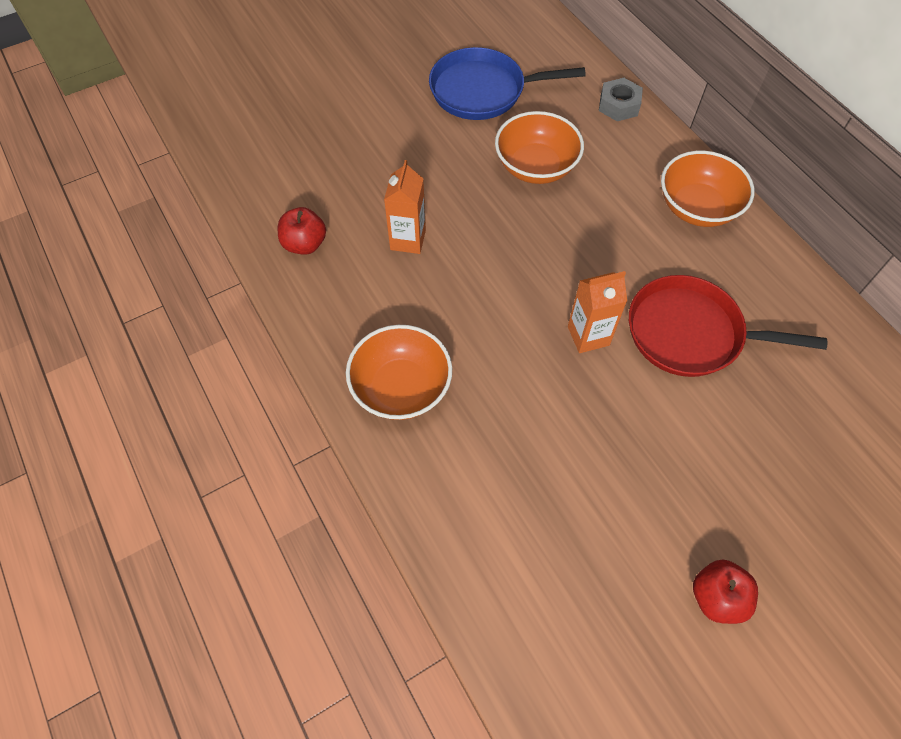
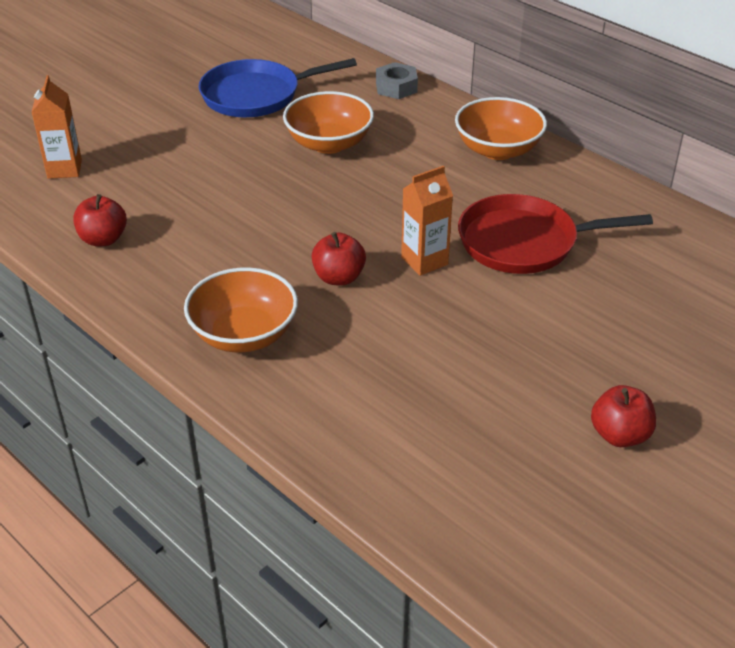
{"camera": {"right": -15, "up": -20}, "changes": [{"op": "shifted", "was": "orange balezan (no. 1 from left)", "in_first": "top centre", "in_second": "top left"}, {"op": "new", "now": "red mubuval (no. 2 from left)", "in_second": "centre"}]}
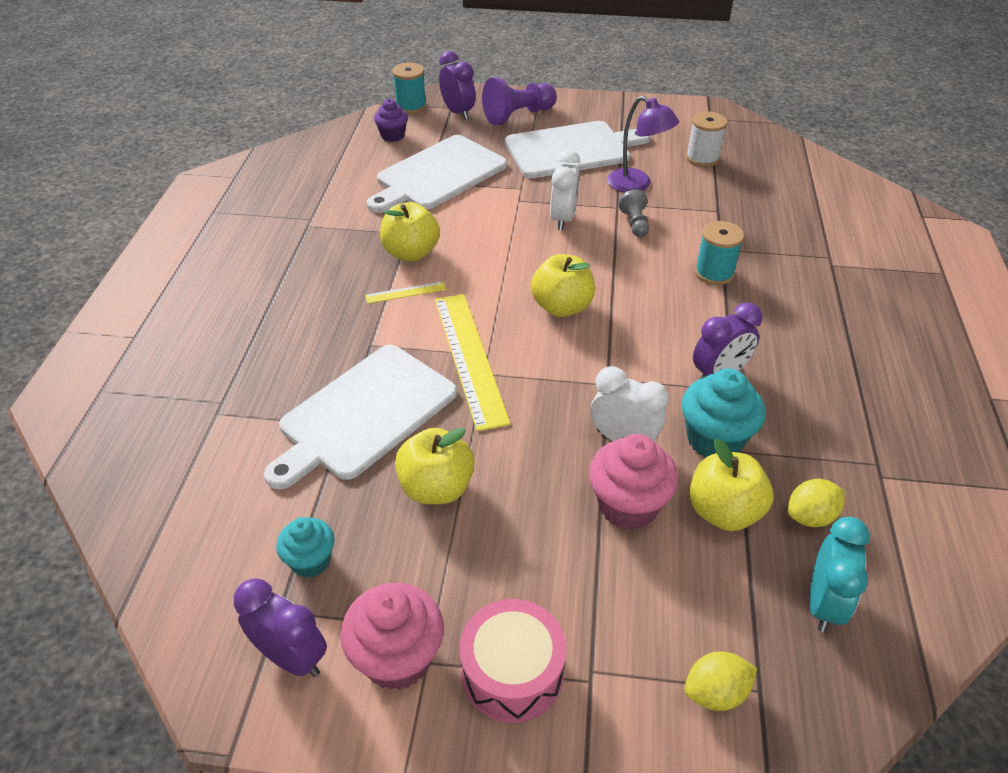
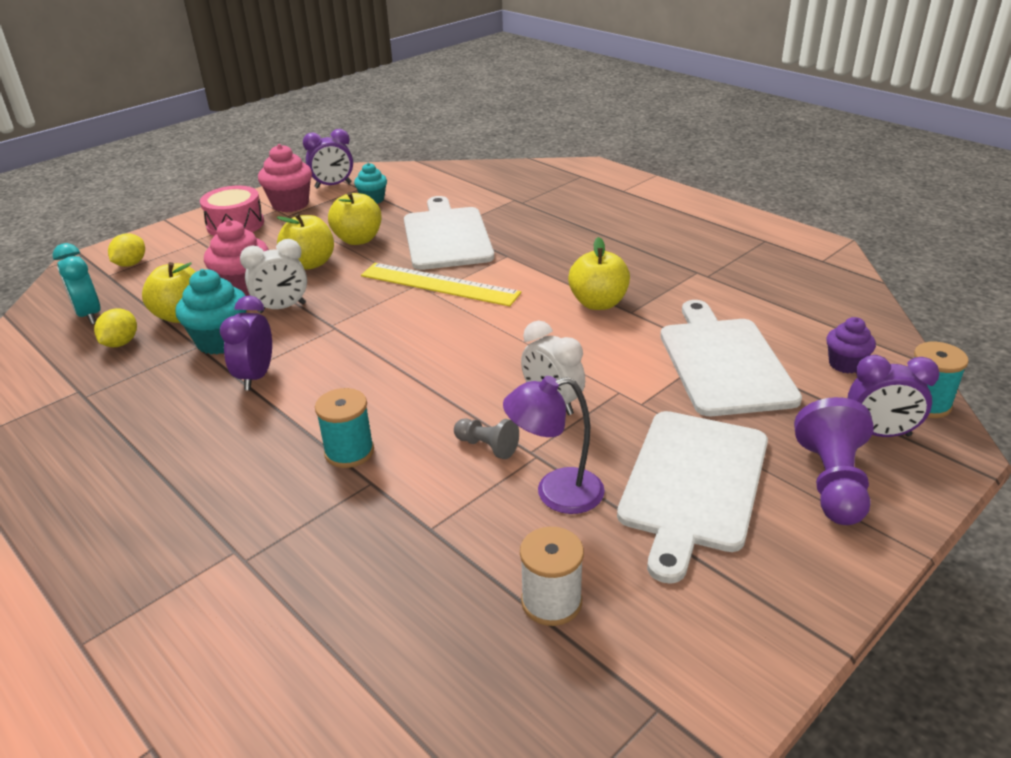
{"camera": {"right": 130, "up": -10}, "changes": [{"op": "gone", "was": "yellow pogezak (no. 1 from left)", "in_first": "centre"}, {"op": "shifted", "was": "yellow mubuval (no. 3 from left in the first image)", "now": "yellow mubuval (no. 2 from left)", "in_first": "centre", "in_second": "top left"}]}
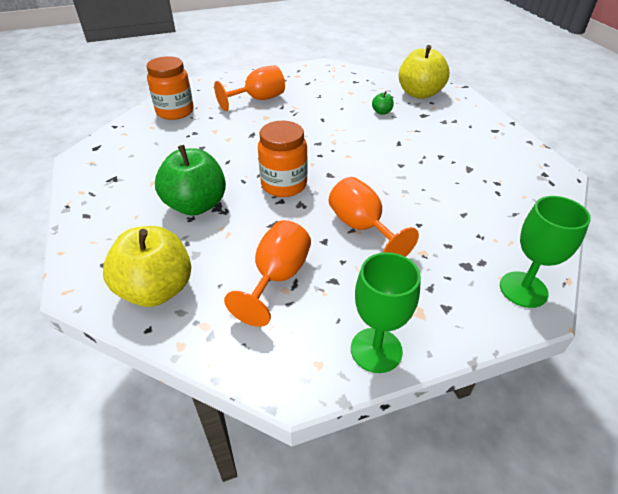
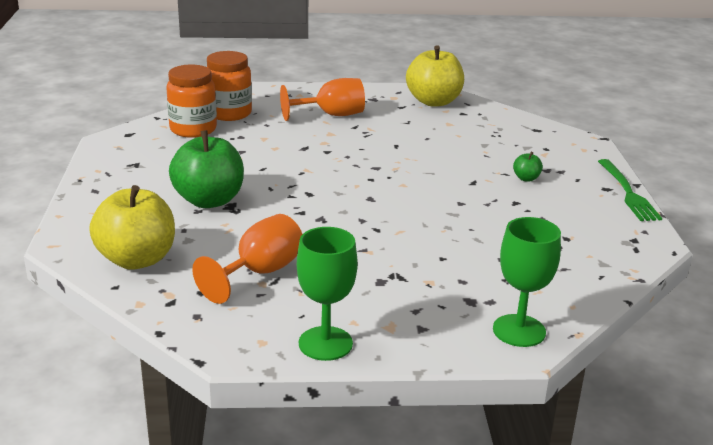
{"camera": {"right": 15, "up": -15}, "changes": [{"op": "shifted", "was": "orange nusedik (no. 2 from left in the first image)", "now": "orange nusedik (no. 1 from left)", "in_first": "top centre", "in_second": "top left"}, {"op": "gone", "was": "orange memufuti (no. 3 from left)", "in_first": "centre"}, {"op": "shifted", "was": "green mubuval (no. 2 from left)", "in_first": "top centre", "in_second": "middle right"}, {"op": "shifted", "was": "yellow mubuval (no. 2 from left)", "in_first": "top right", "in_second": "top centre"}, {"op": "new", "now": "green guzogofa", "in_second": "middle right"}]}
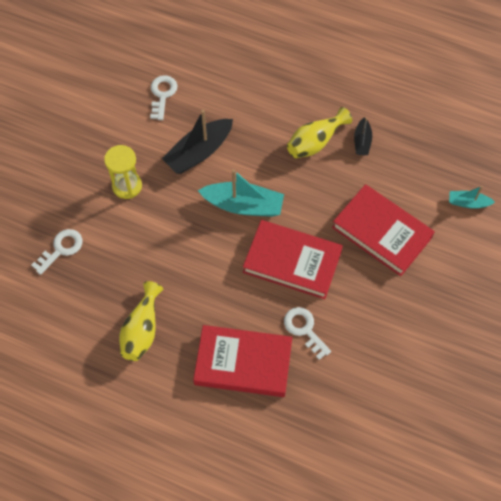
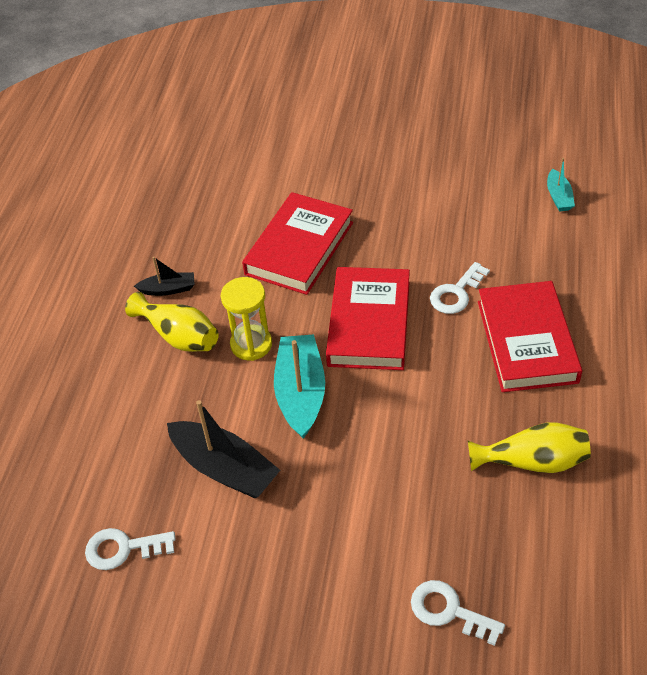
{"camera": {"right": -100, "up": -15}, "changes": [{"op": "shifted", "was": "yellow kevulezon", "in_first": "middle left", "in_second": "centre"}, {"op": "shifted", "was": "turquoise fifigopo (no. 2 from left)", "in_first": "middle right", "in_second": "top right"}]}
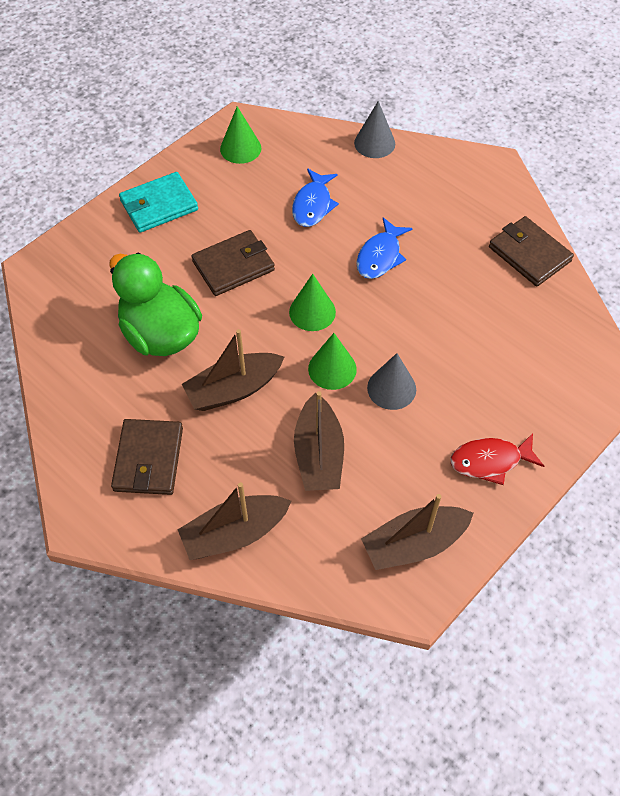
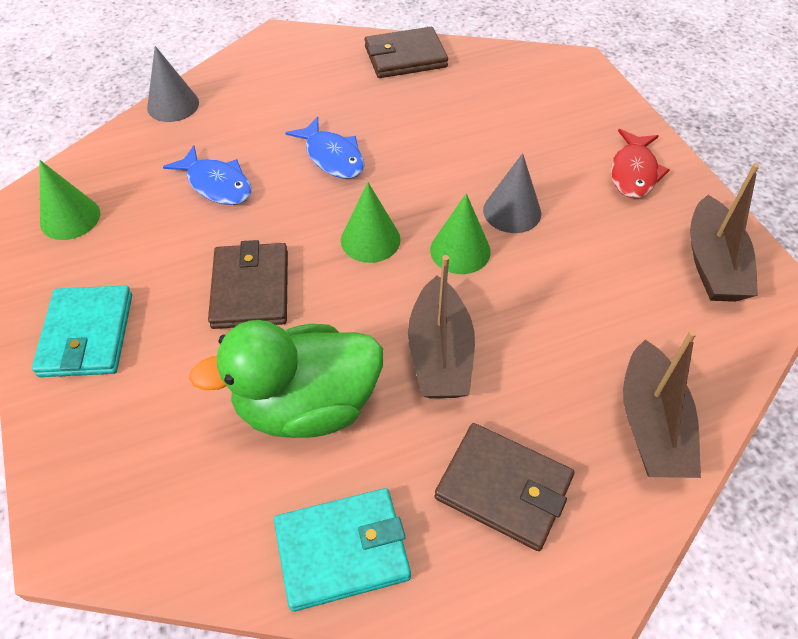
{"camera": {"right": -65, "up": -5}, "changes": [{"op": "gone", "was": "brown fifigopo (no. 3 from left)", "in_first": "centre"}, {"op": "new", "now": "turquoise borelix (no. 2 from left)", "in_second": "bottom centre"}]}
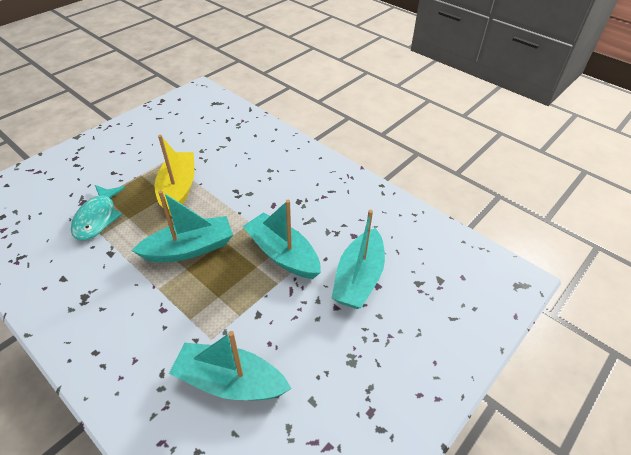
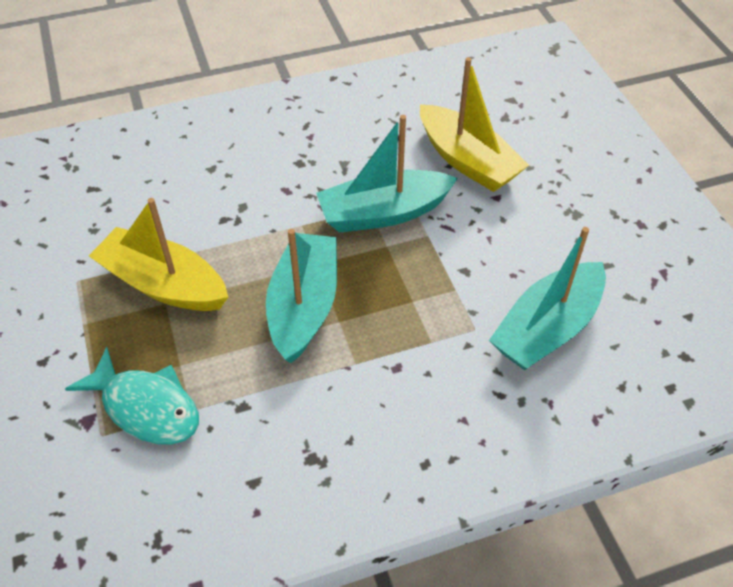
{"camera": {"right": -60, "up": 5}, "changes": [{"op": "repainted", "was": "turquoise fifigopo (no. 4 from left)", "now": "yellow fifigopo (no. 2 from left)", "in_first": "centre", "in_second": "top centre"}]}
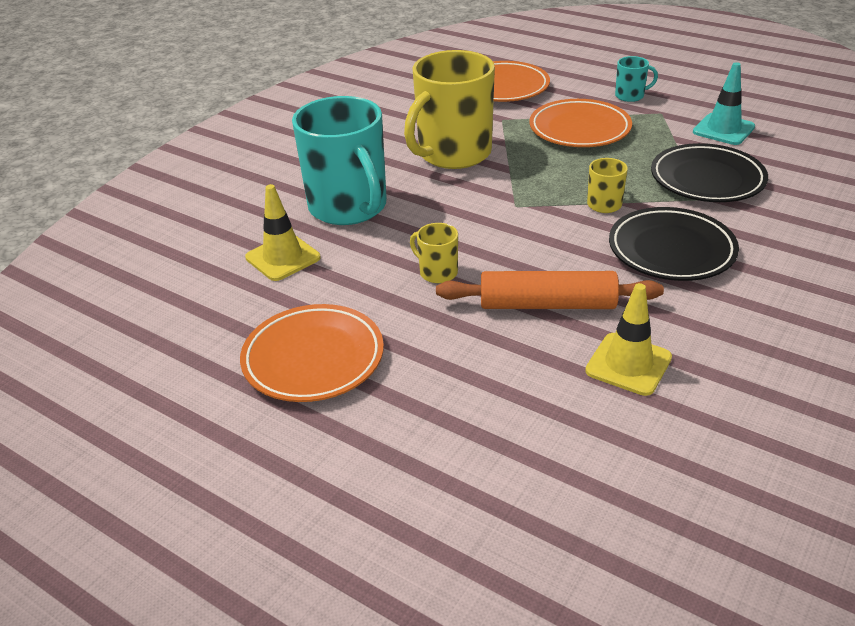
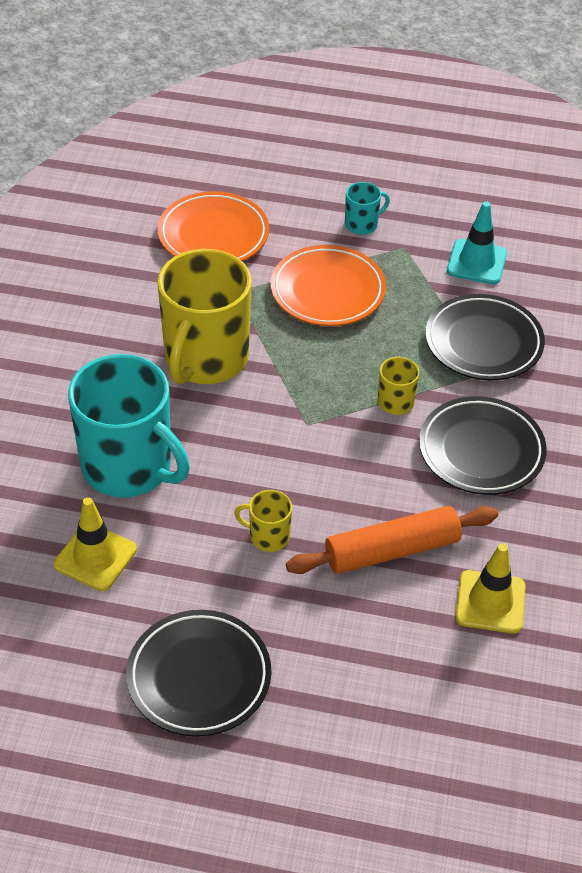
{"camera": {"right": -25, "up": 10}, "changes": [{"op": "repainted", "was": "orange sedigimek (no. 1 from left)", "now": "black sedigimek (no. 1 from left)", "in_first": "centre", "in_second": "bottom centre"}]}
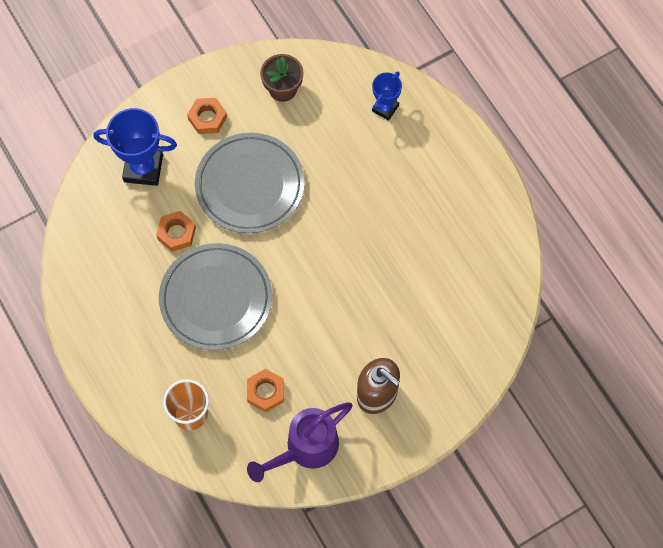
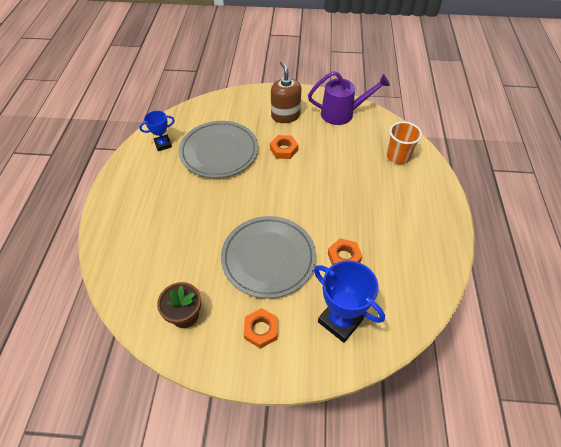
{"camera": {"right": -145, "up": -15}, "changes": [{"op": "shifted", "was": "grey sedigimek (no. 1 from left)", "in_first": "middle left", "in_second": "centre"}, {"op": "shifted", "was": "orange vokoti (no. 3 from left in the first image)", "now": "orange vokoti (no. 2 from left)", "in_first": "bottom centre", "in_second": "top centre"}, {"op": "shifted", "was": "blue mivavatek (no. 2 from left in the first image)", "now": "blue mivavatek (no. 1 from left)", "in_first": "top centre", "in_second": "top left"}]}
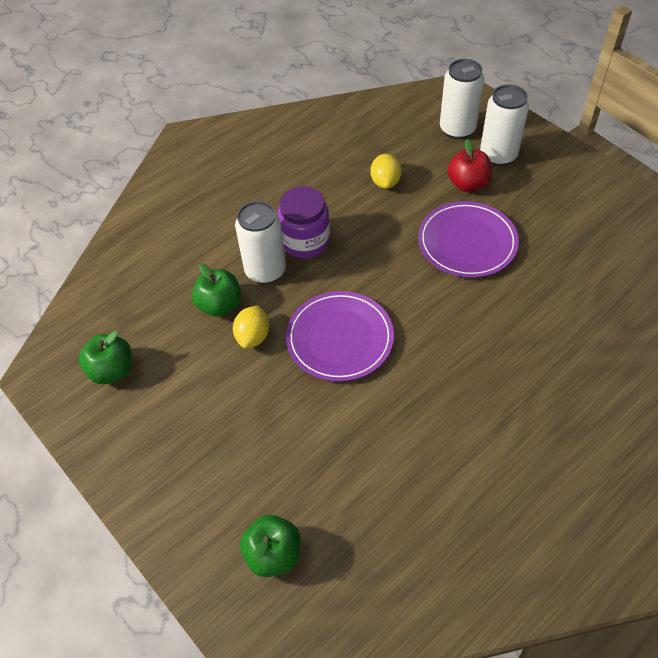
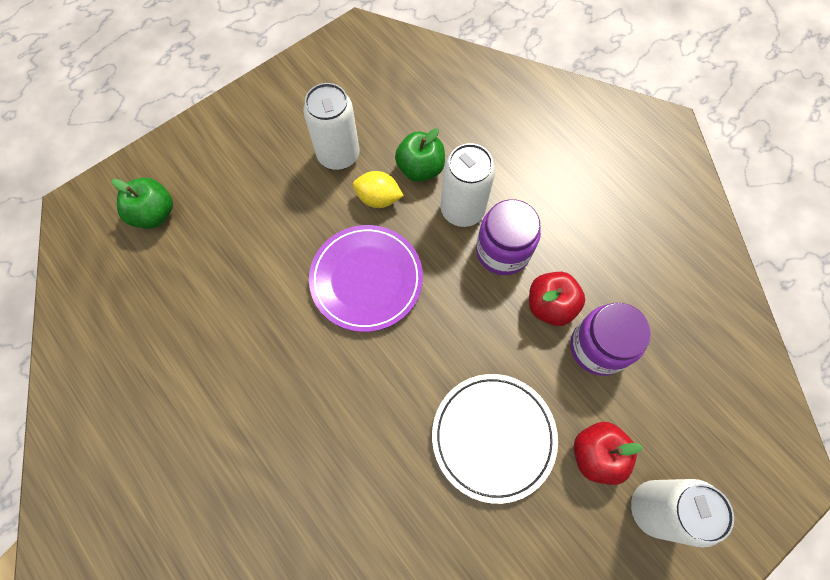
{"camera": {"right": 90, "up": 15}, "changes": [{"op": "gone", "was": "green mubuval (no. 1 from left)", "in_first": "middle left"}, {"op": "swapped", "was": "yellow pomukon (no. 2 from left)", "now": "purple nusedik (no. 2 from left)", "in_first": "top centre", "in_second": "middle right"}, {"op": "repainted", "was": "purple sedigimek (no. 2 from left)", "now": "white sedigimek", "in_first": "middle right", "in_second": "bottom centre"}, {"op": "shifted", "was": "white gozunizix (no. 2 from left in the first image)", "now": "white gozunizix (no. 1 from left)", "in_first": "top right", "in_second": "top centre"}, {"op": "new", "now": "red mubuval (no. 1 from left)", "in_second": "middle right"}]}
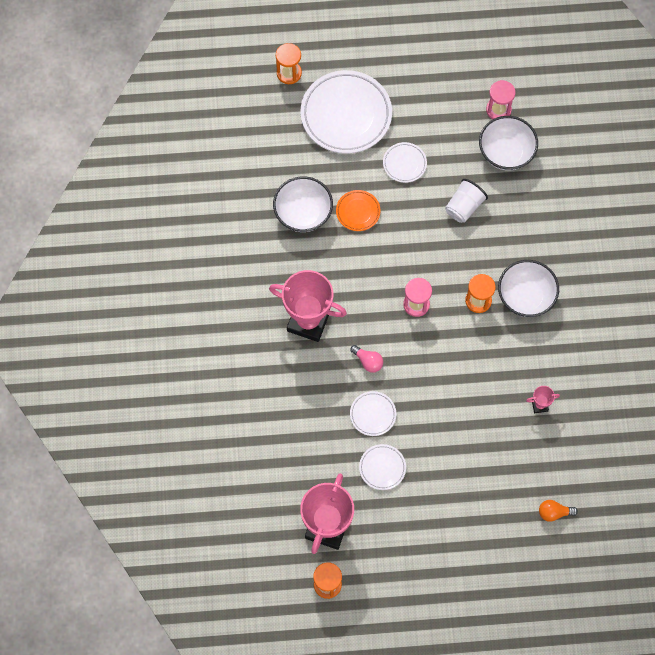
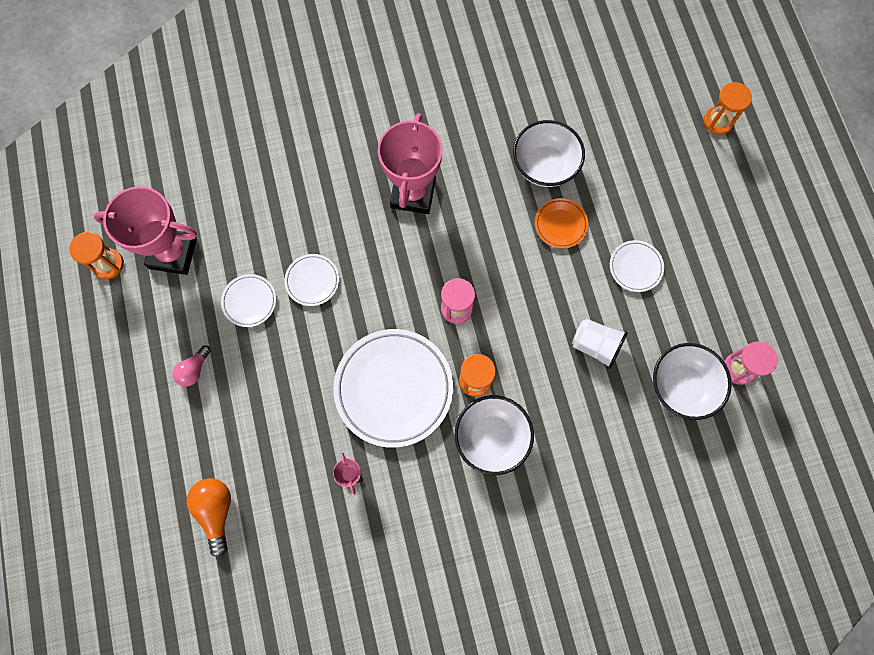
{"camera": {"right": 80, "up": 5}, "changes": [{"op": "shifted", "was": "white sedigimek (no. 1 from left in the first image)", "now": "white sedigimek (no. 3 from left)", "in_first": "top centre", "in_second": "centre"}, {"op": "shifted", "was": "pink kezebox", "in_first": "centre", "in_second": "middle left"}, {"op": "scaled", "was": "orange kezebox", "in_first": "bottom right", "in_second": "bottom left", "ratio": 1.55}]}
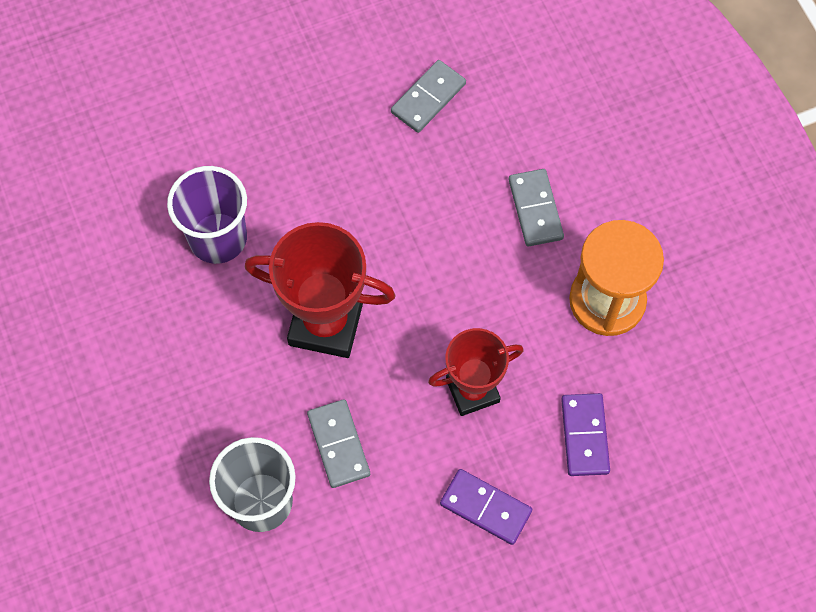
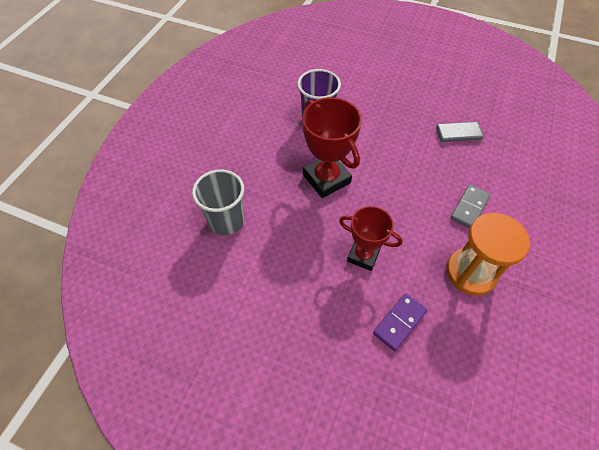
{"camera": {"right": 45, "up": -10}, "changes": [{"op": "gone", "was": "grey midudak (no. 1 from left)", "in_first": "bottom centre"}, {"op": "gone", "was": "purple midudak (no. 1 from left)", "in_first": "bottom centre"}]}
